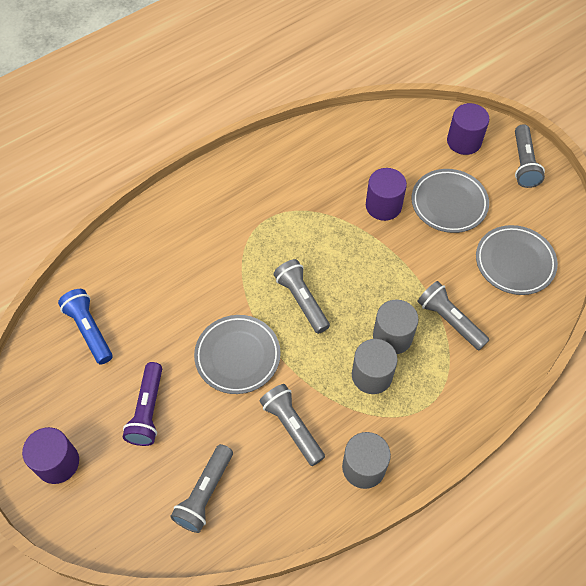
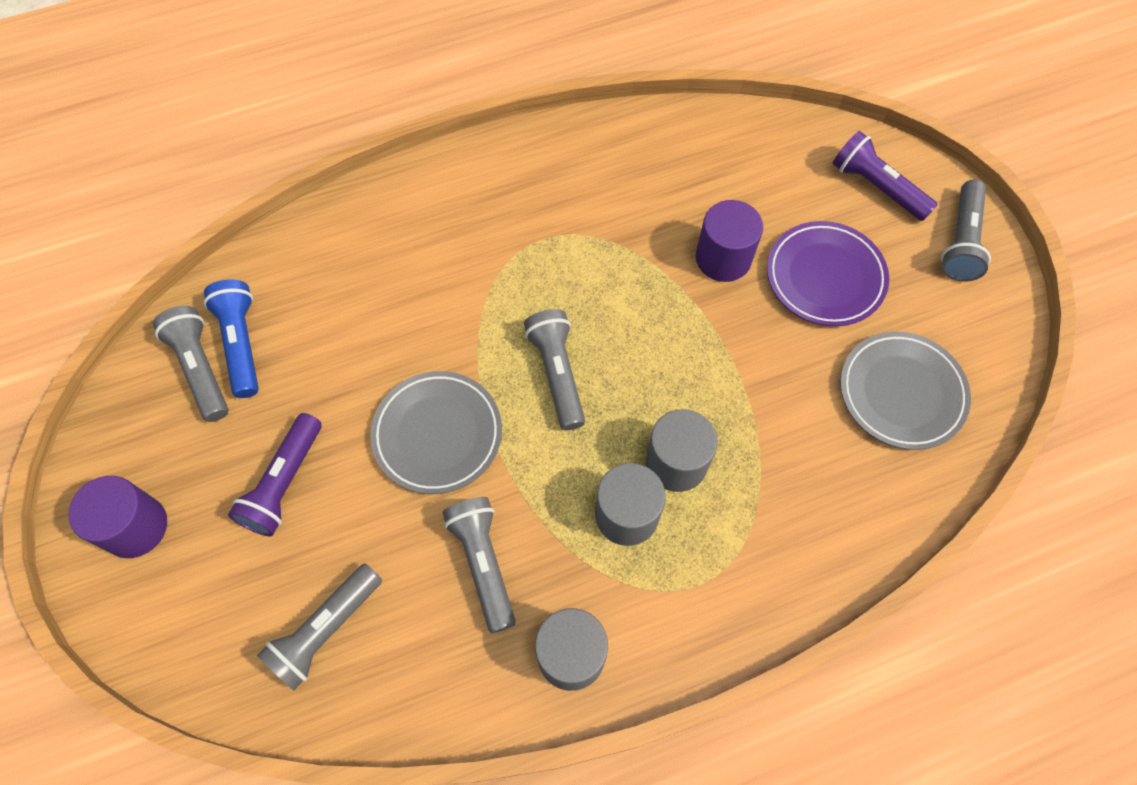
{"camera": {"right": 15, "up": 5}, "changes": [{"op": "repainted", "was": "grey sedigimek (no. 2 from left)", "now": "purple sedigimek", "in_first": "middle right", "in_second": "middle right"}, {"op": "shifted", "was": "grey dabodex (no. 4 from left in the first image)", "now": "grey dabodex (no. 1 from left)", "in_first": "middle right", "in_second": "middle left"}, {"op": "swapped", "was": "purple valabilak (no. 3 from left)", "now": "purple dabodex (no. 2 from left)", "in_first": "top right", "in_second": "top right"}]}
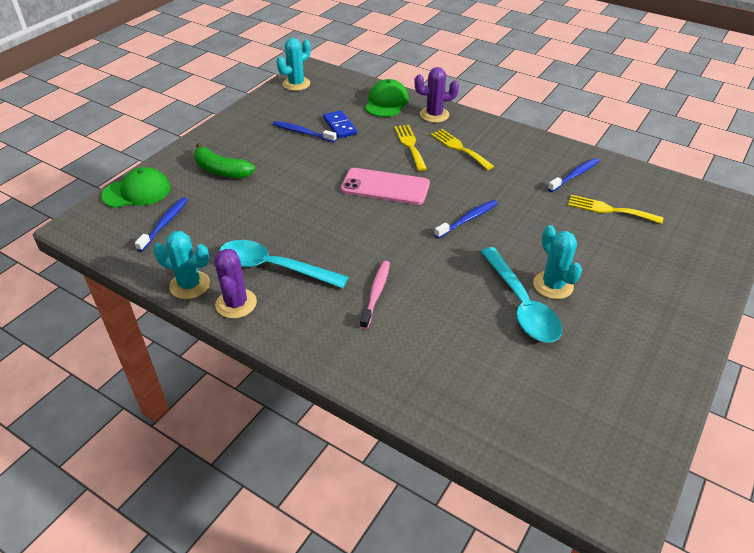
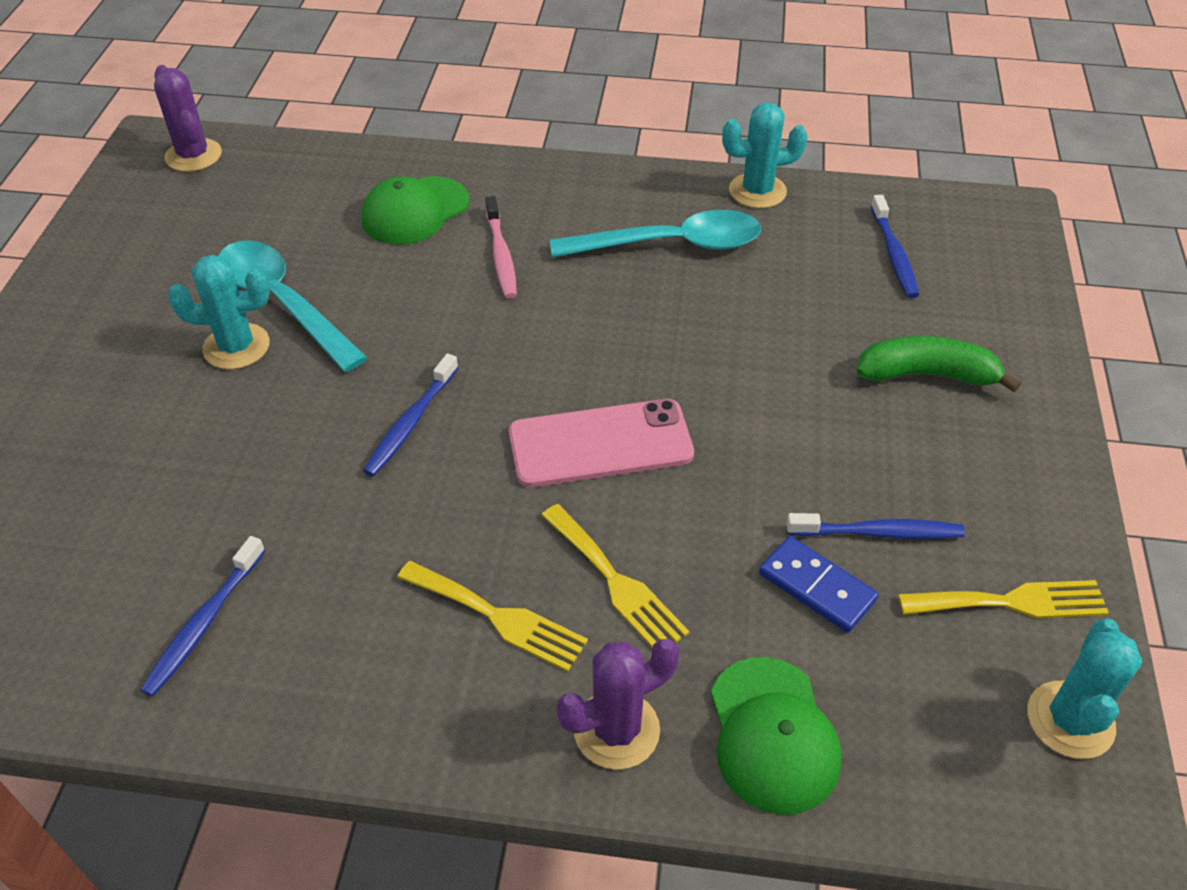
{"camera": {"right": 155, "up": 5}, "changes": [{"op": "shifted", "was": "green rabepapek (no. 1 from left)", "in_first": "middle left", "in_second": "top centre"}, {"op": "shifted", "was": "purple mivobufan (no. 1 from left)", "in_first": "middle left", "in_second": "top left"}, {"op": "rotated", "was": "turquoise mivobufan (no. 3 from left in the first image)", "in_first": "middle right", "in_second": "middle left", "clockwise": -45}, {"op": "shifted", "was": "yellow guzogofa (no. 3 from left)", "in_first": "middle right", "in_second": "bottom right"}]}
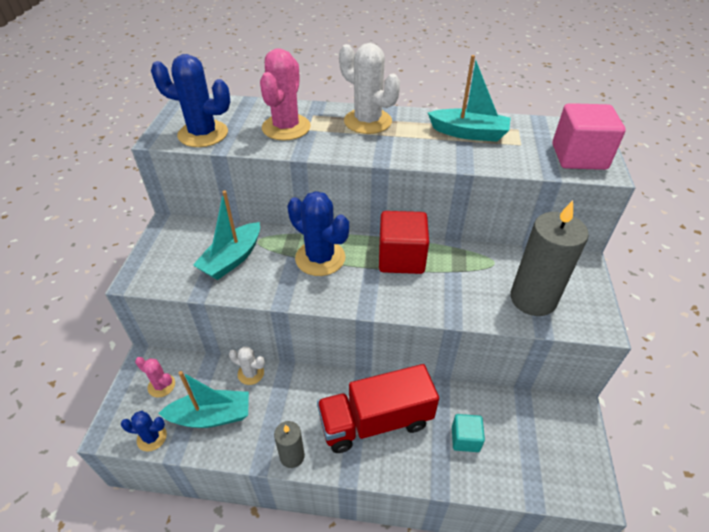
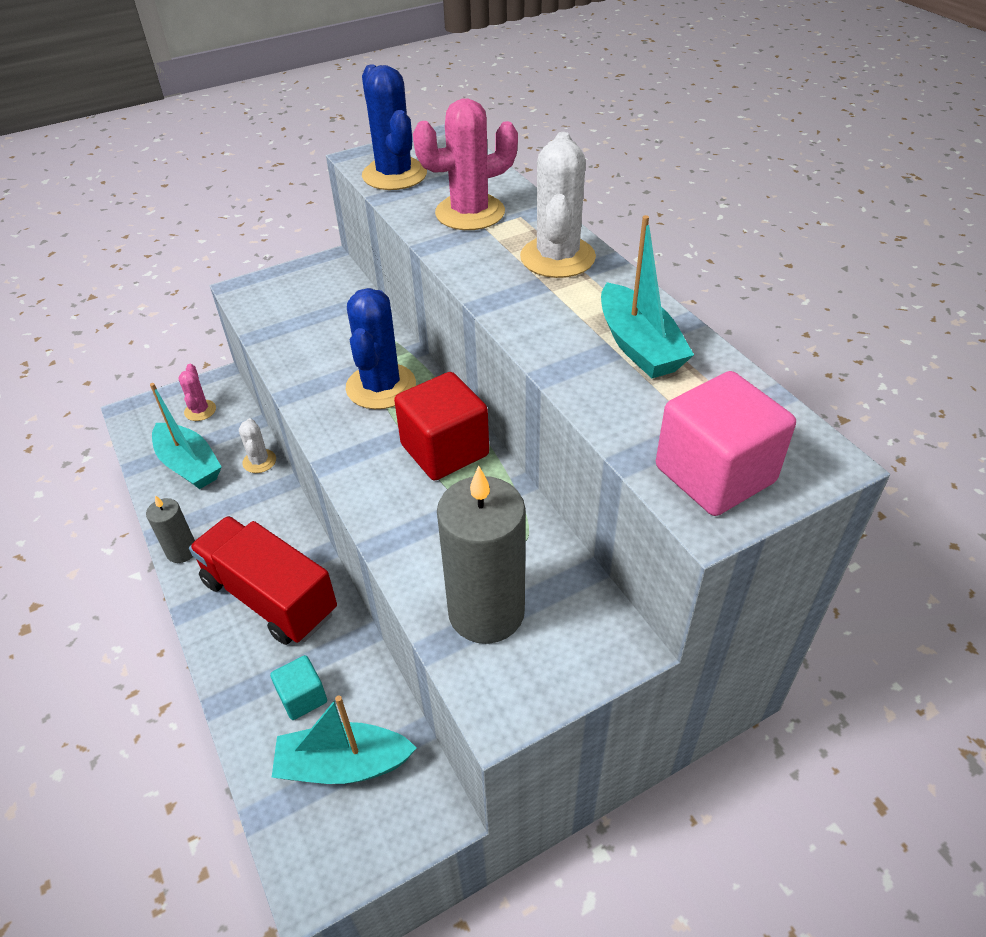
{"camera": {"right": 55, "up": 0}, "changes": [{"op": "gone", "was": "blue mivobufan (no. 1 from left)", "in_first": "bottom left"}, {"op": "shifted", "was": "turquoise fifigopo (no. 2 from left)", "in_first": "middle left", "in_second": "bottom centre"}]}
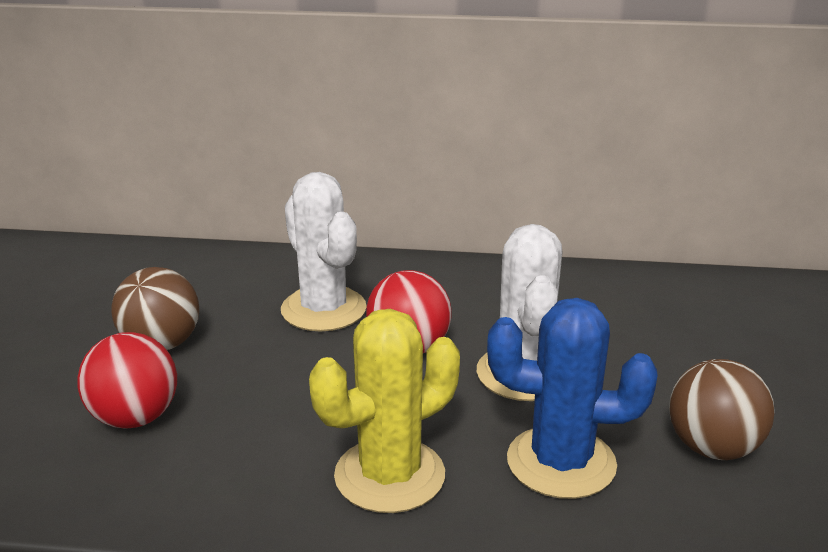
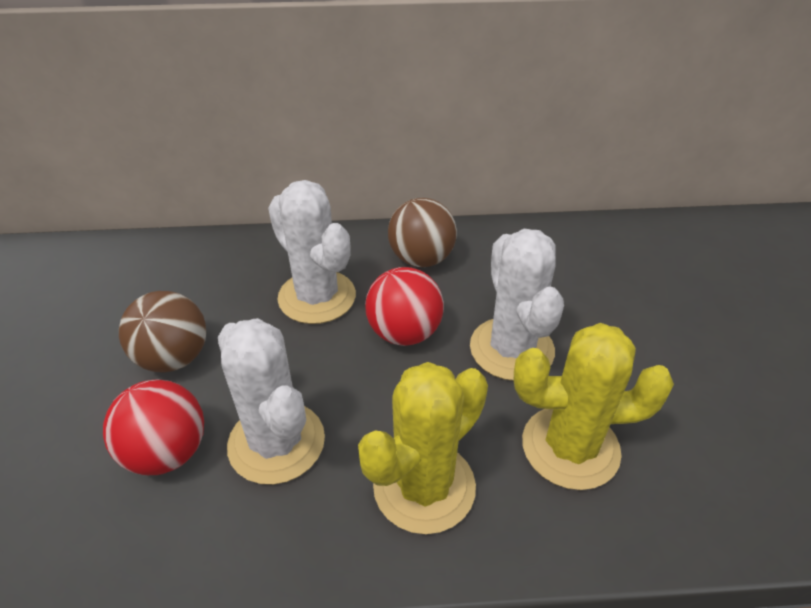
{"camera": {"right": -10, "up": 15}, "changes": [{"op": "repainted", "was": "blue mivobufan", "now": "yellow mivobufan (no. 2 from left)", "in_first": "bottom right", "in_second": "bottom right"}, {"op": "shifted", "was": "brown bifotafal (no. 2 from left)", "in_first": "bottom right", "in_second": "centre"}, {"op": "new", "now": "white mivobufan (no. 1 from left)", "in_second": "centre"}]}
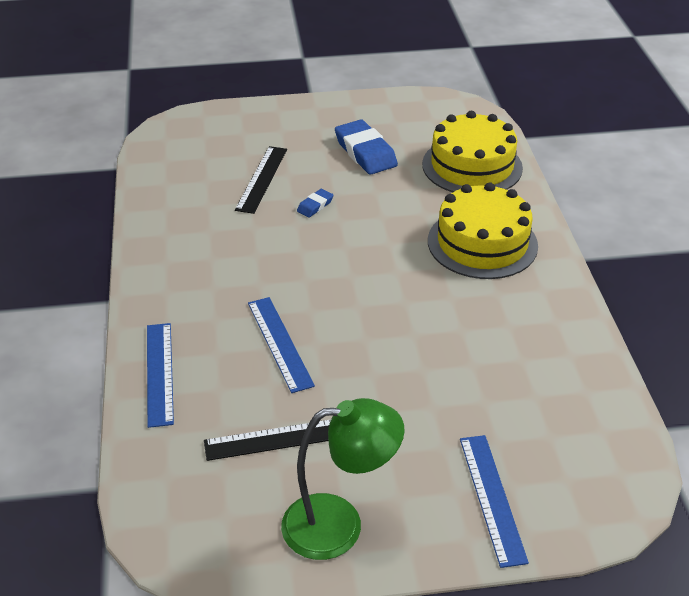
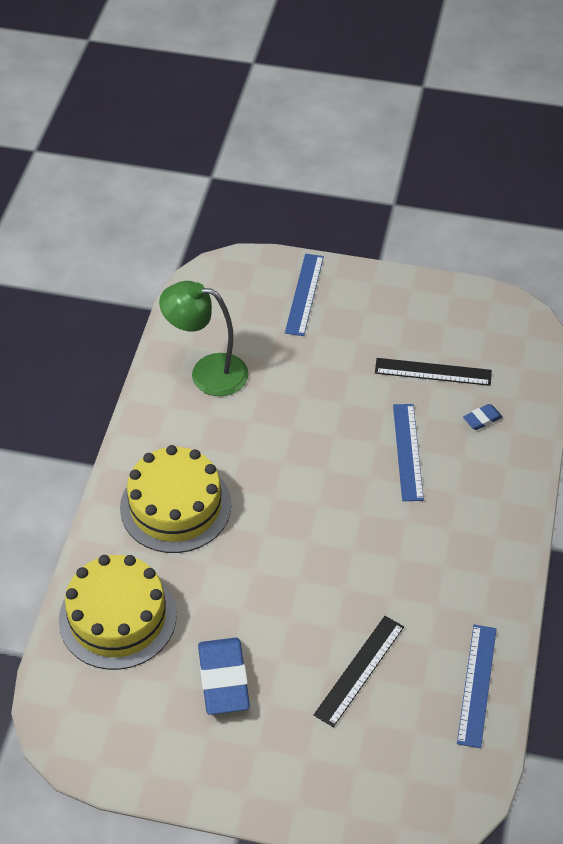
{"camera": {"right": -160, "up": 10}, "changes": [{"op": "shifted", "was": "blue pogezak (no. 1 from left in the first image)", "now": "blue pogezak (no. 3 from left)", "in_first": "middle left", "in_second": "bottom right"}, {"op": "shifted", "was": "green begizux", "in_first": "bottom centre", "in_second": "centre"}, {"op": "shifted", "was": "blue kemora (no. 1 from left in the first image)", "now": "blue kemora (no. 2 from left)", "in_first": "centre", "in_second": "middle right"}]}
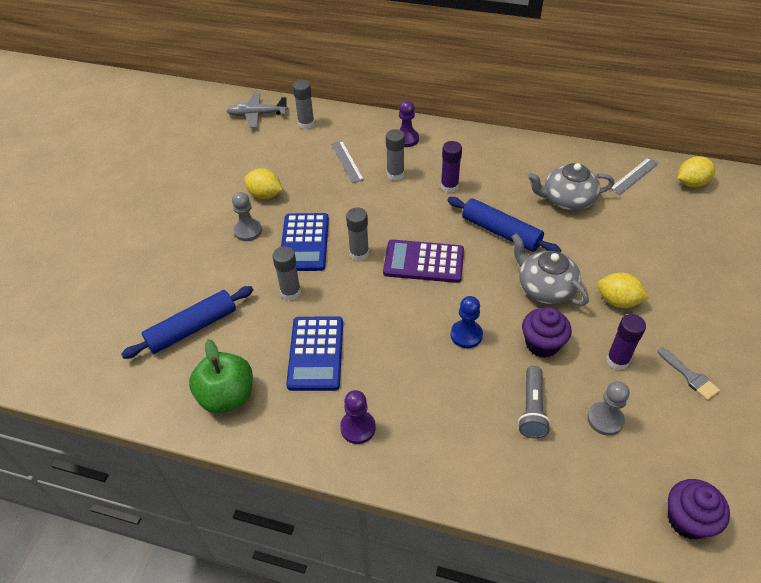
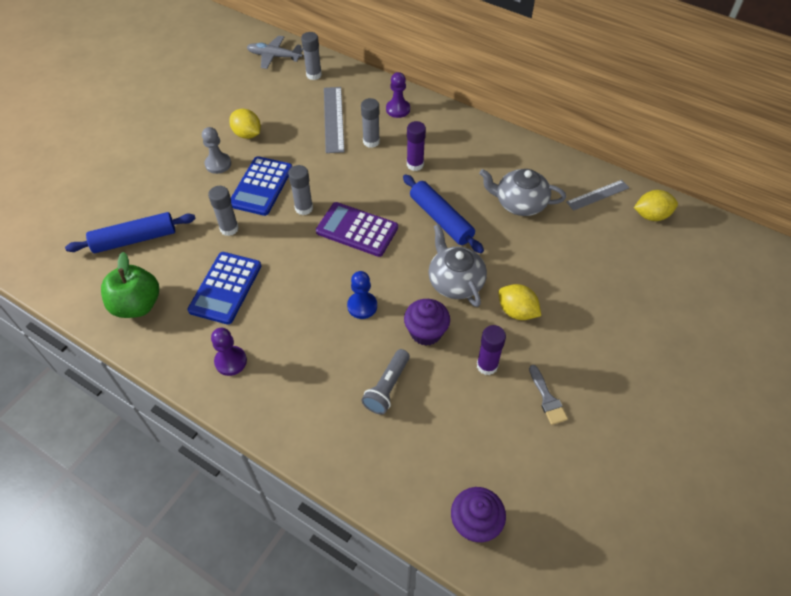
{"camera": {"right": 15, "up": 5}, "changes": [{"op": "scaled", "was": "grey pogezak (no. 1 from left)", "in_first": "top centre", "in_second": "top centre", "ratio": 1.54}, {"op": "gone", "was": "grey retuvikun (no. 2 from left)", "in_first": "bottom right"}]}
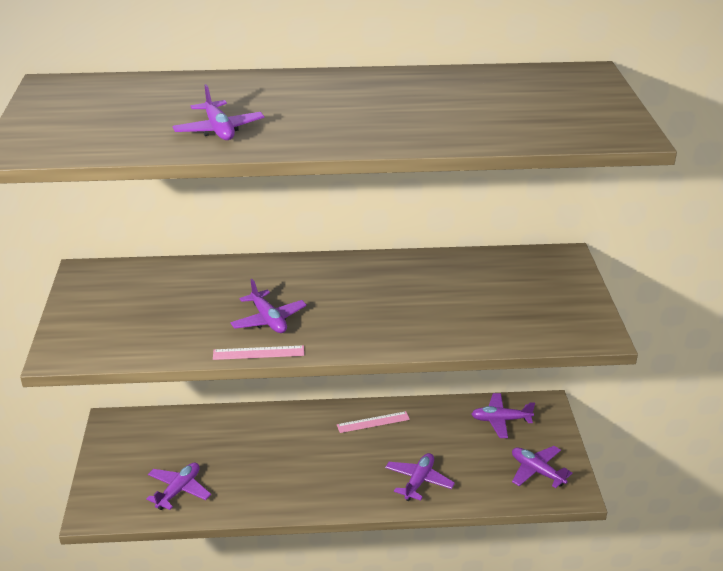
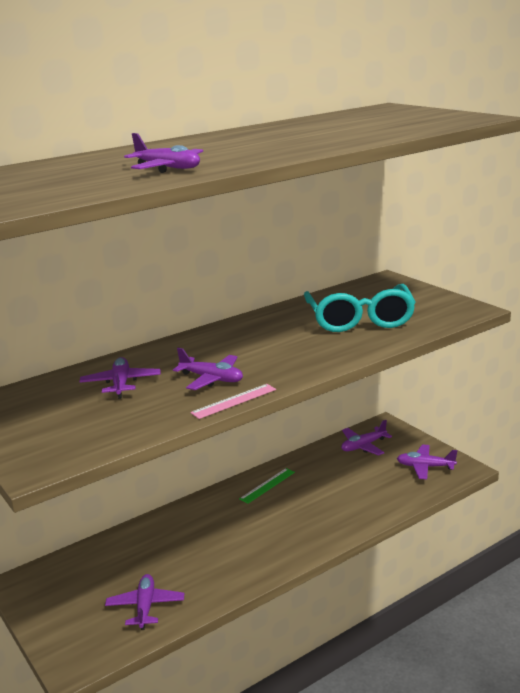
{"camera": {"right": -30, "up": -10}, "changes": [{"op": "repainted", "was": "pink pogezak (no. 2 from left)", "now": "green pogezak", "in_first": "bottom centre", "in_second": "bottom centre"}, {"op": "shifted", "was": "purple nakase (no. 4 from left in the first image)", "now": "purple nakase (no. 1 from left)", "in_first": "bottom centre", "in_second": "middle left"}, {"op": "new", "now": "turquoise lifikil", "in_second": "middle right"}]}
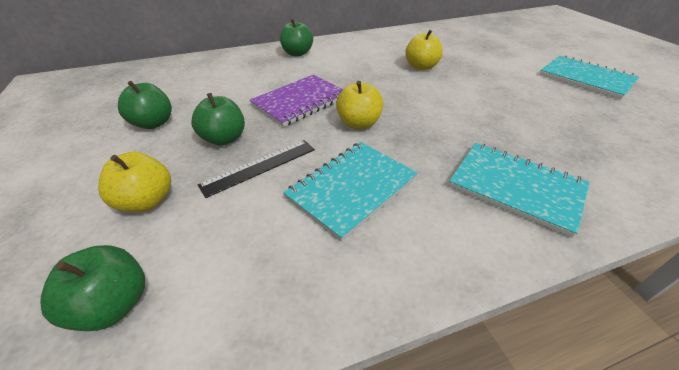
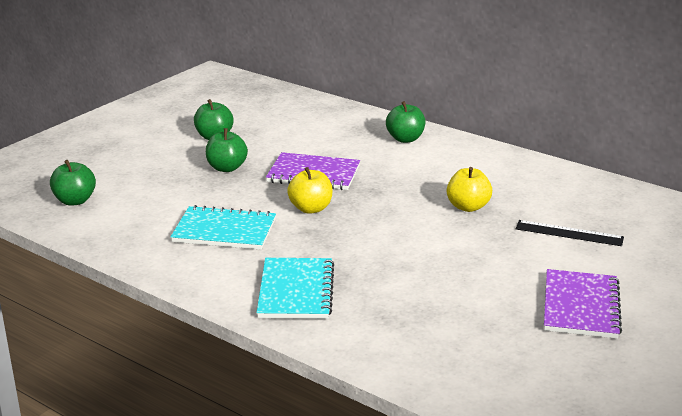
{"camera": {"right": 55, "up": -15}, "changes": [{"op": "gone", "was": "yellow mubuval (no. 1 from left)", "in_first": "middle left"}, {"op": "shifted", "was": "black pogezak", "in_first": "centre", "in_second": "middle right"}, {"op": "repainted", "was": "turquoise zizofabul (no. 3 from left)", "now": "purple zizofabul (no. 2 from left)", "in_first": "top right", "in_second": "bottom right"}]}
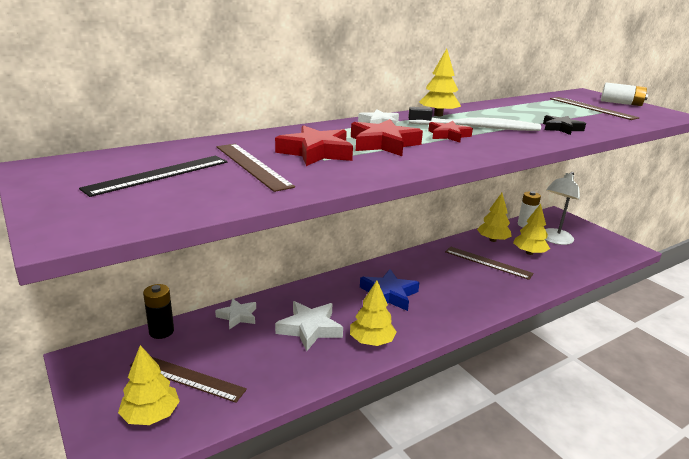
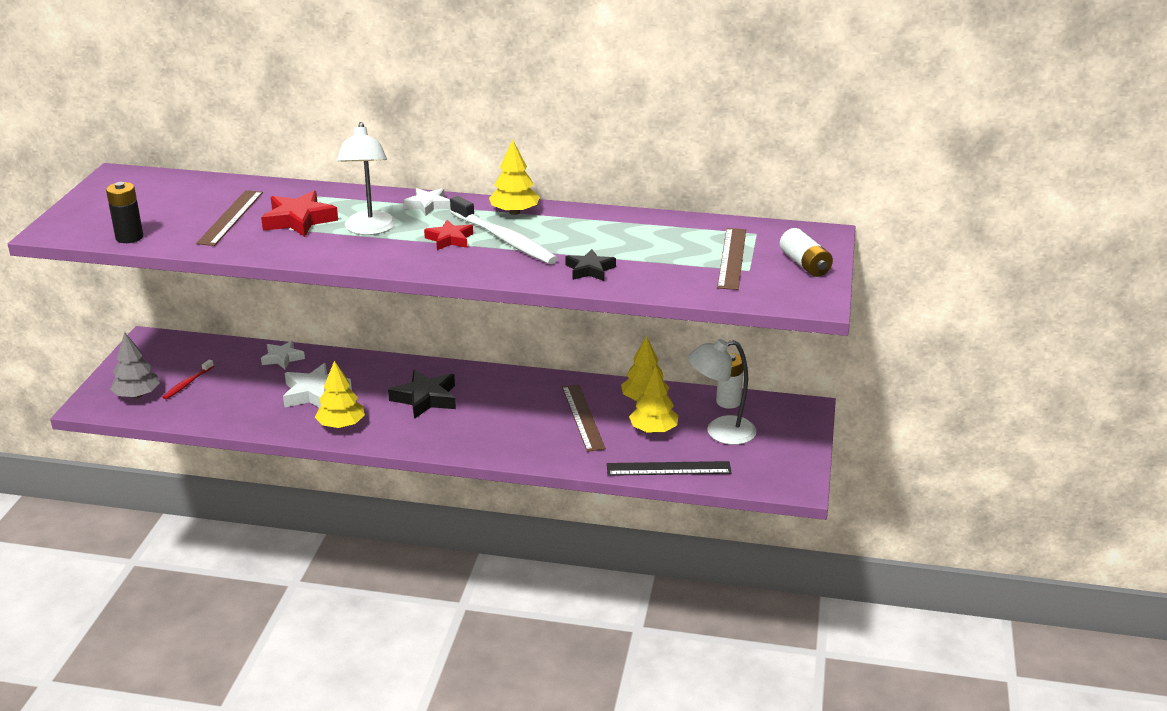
{"camera": {"right": 45, "up": 5}, "changes": [{"op": "shifted", "was": "black pogezak", "in_first": "middle left", "in_second": "centre"}, {"op": "repainted", "was": "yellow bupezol (no. 1 from left)", "now": "grey bupezol", "in_first": "bottom left", "in_second": "middle left"}, {"op": "swapped", "was": "brown pogezak (no. 1 from left)", "now": "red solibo", "in_first": "bottom left", "in_second": "middle left"}, {"op": "shifted", "was": "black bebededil", "in_first": "bottom left", "in_second": "top left"}, {"op": "swapped", "was": "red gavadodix (no. 2 from left)", "now": "white begizux (no. 1 from left)", "in_first": "top centre", "in_second": "top left"}, {"op": "repainted", "was": "blue gavadodix", "now": "black gavadodix (no. 1 from left)", "in_first": "centre", "in_second": "centre"}]}
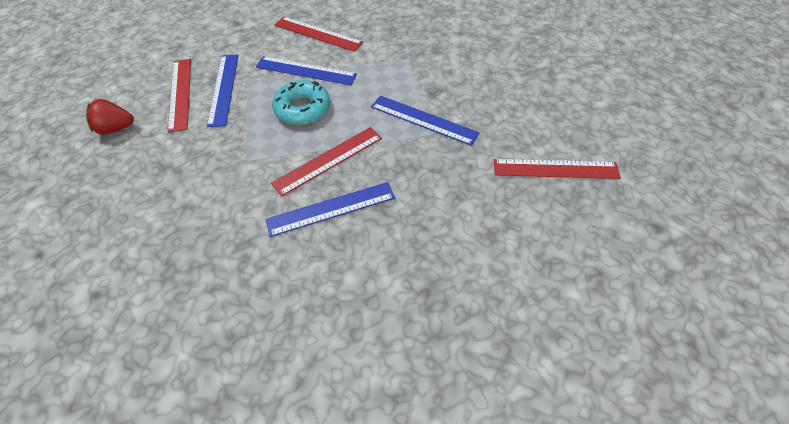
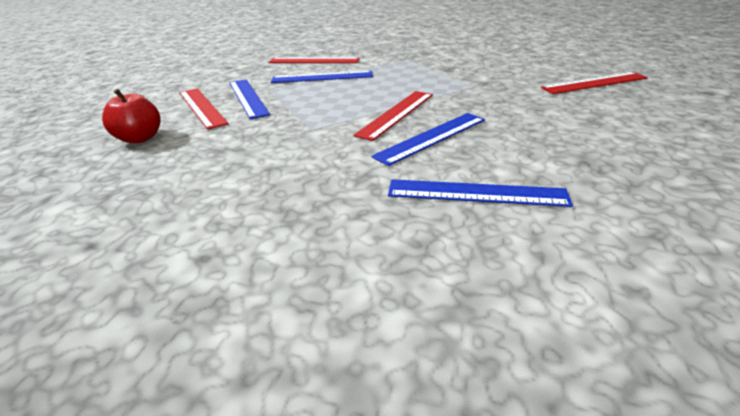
{"camera": {"right": -20, "up": -20}, "changes": [{"op": "swapped", "was": "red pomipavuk", "now": "red mubuval", "in_first": "top left", "in_second": "top left"}, {"op": "gone", "was": "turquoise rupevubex", "in_first": "top centre"}, {"op": "shifted", "was": "blue pogezak (no. 4 from left)", "in_first": "top centre", "in_second": "centre"}]}
